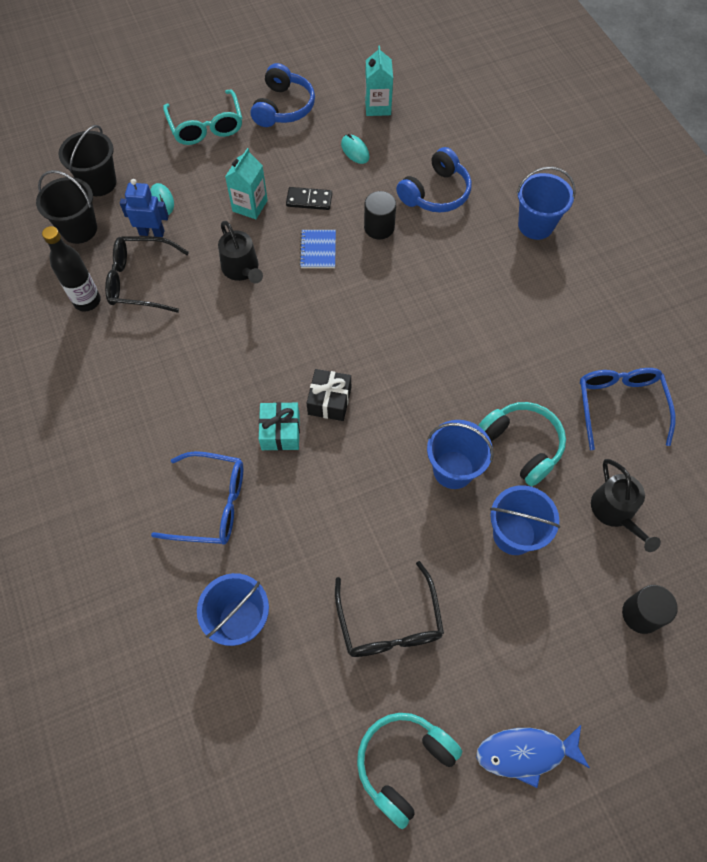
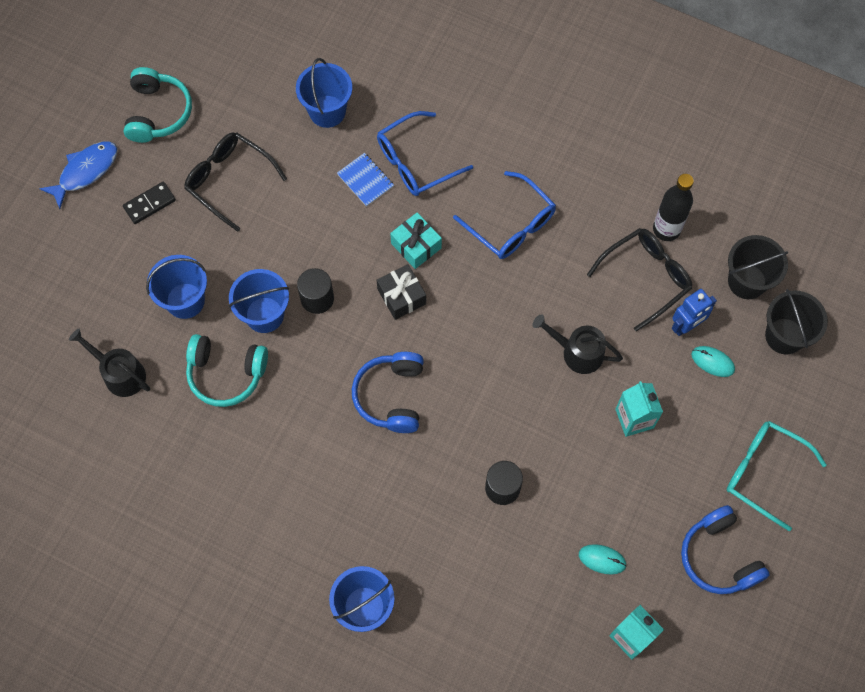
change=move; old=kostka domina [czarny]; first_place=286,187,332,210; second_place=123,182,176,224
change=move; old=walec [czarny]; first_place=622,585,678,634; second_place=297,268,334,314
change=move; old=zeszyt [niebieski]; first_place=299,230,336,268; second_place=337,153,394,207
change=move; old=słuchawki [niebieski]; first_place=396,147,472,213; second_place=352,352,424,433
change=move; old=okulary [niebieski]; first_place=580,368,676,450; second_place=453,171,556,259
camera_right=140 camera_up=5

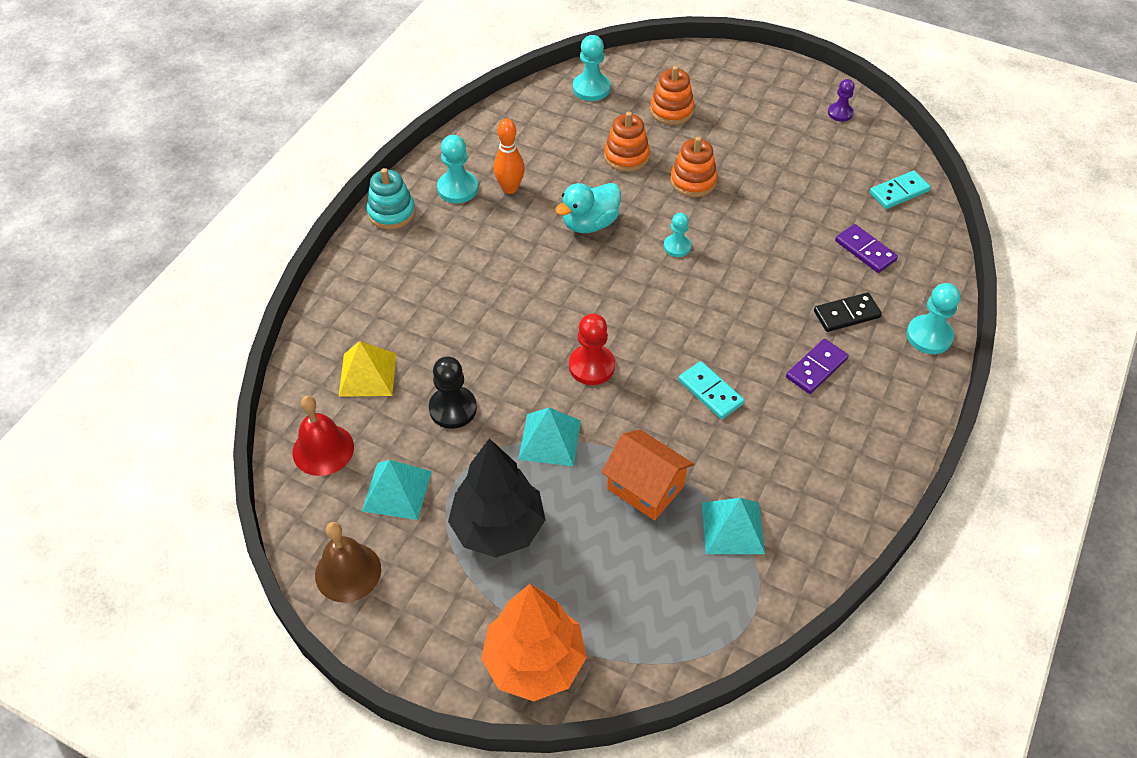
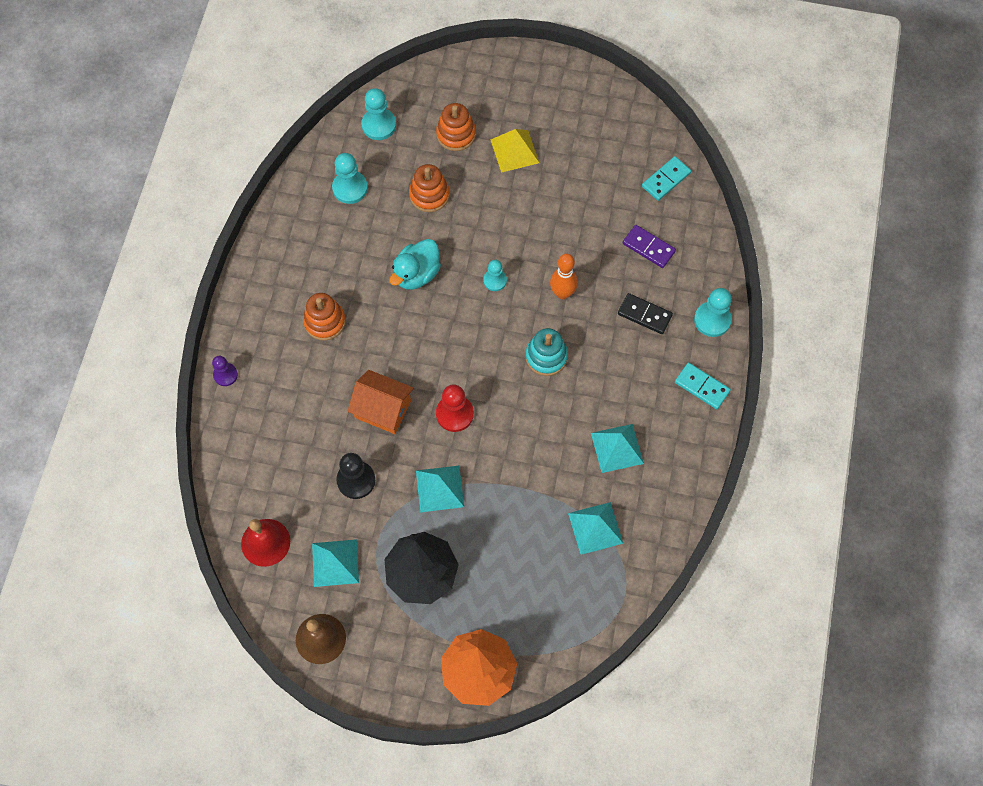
change=move; old=pionek [fioletowy]; first_place=828,79,855,122; second_place=212,356,238,386
change=move; old=zabawka nakładanka [pomarańczowy]; first_place=670,136,717,197; second_place=303,293,346,341
change=move; old=pionek [turkusowy]; first_place=437,135,478,203; second_place=332,153,368,204
change=move; old=domek [pomarańczowy]; first_place=601,429,694,521; second_place=347,370,414,434
change=move; old=piramida [żółty]; first_place=339,341,396,397; second_place=491,129,539,173
change=move; old=zabawka nakładanka [turkusowy]; first_place=367,168,415,230; second_place=525,328,568,376
change=move; old=kręgiel [pomarańczowy]; first_place=493,119,525,194; second_place=550,254,578,299
change=insert; new=piramida [turkusowy]; second_place=591,424,644,473
change=rotate; old=kostka domina [czarny]; first_place=814,293,882,332; second_place=618,293,673,334; degrees=60
change=move; old=kostka domina [turkusowy]; first_place=678,361,745,419; second_place=675,363,731,409
change=delete; old=kostka domina [fioletowy]; first_place=786,339,848,394
camera_right=-15 camera_up=15

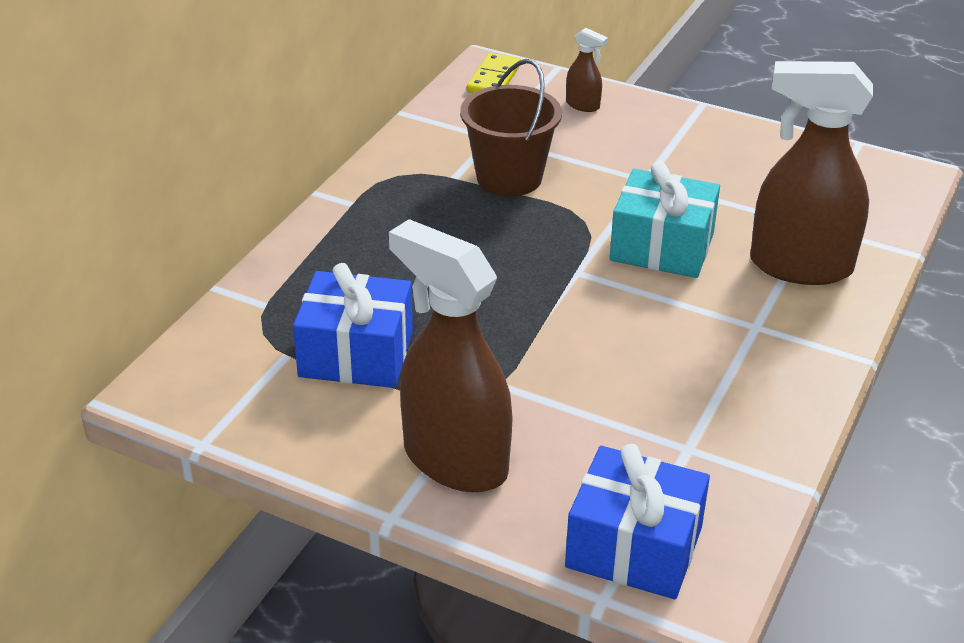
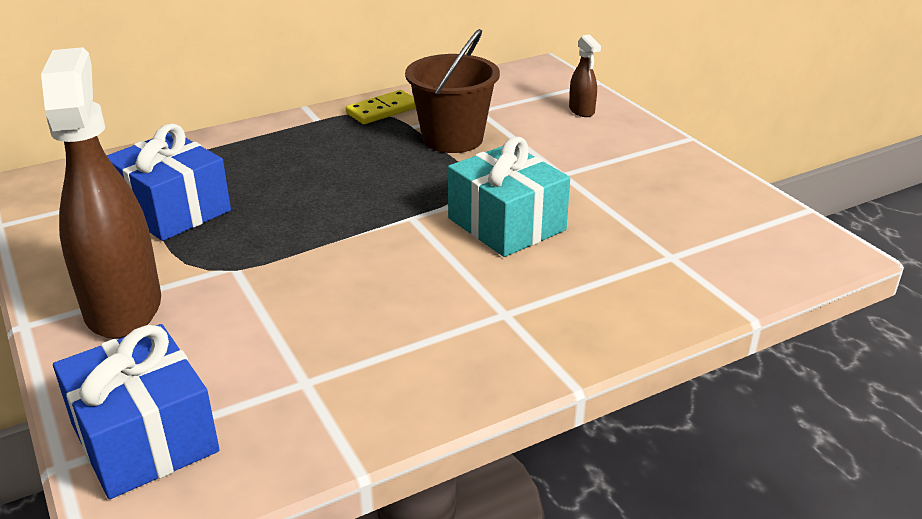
change=move; old=kostka domina [żółty]; first_place=467,53,521,93; second_place=346,90,416,124
change=delete; old=spryskiwacz [brązowy]; first_place=750,61,873,285
camera_right=35 camera_up=-5

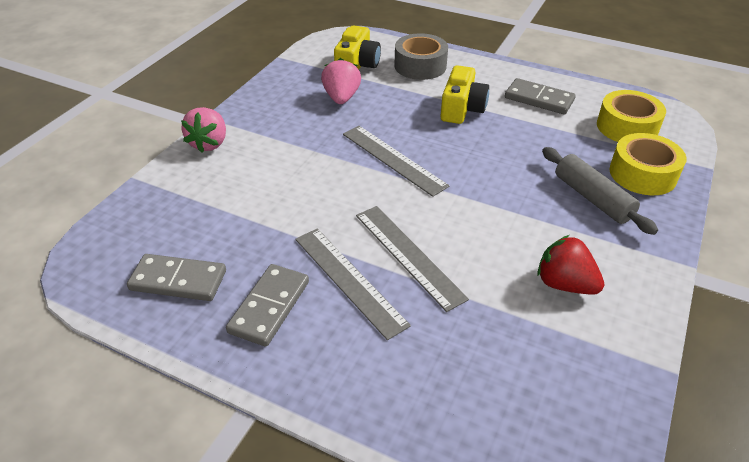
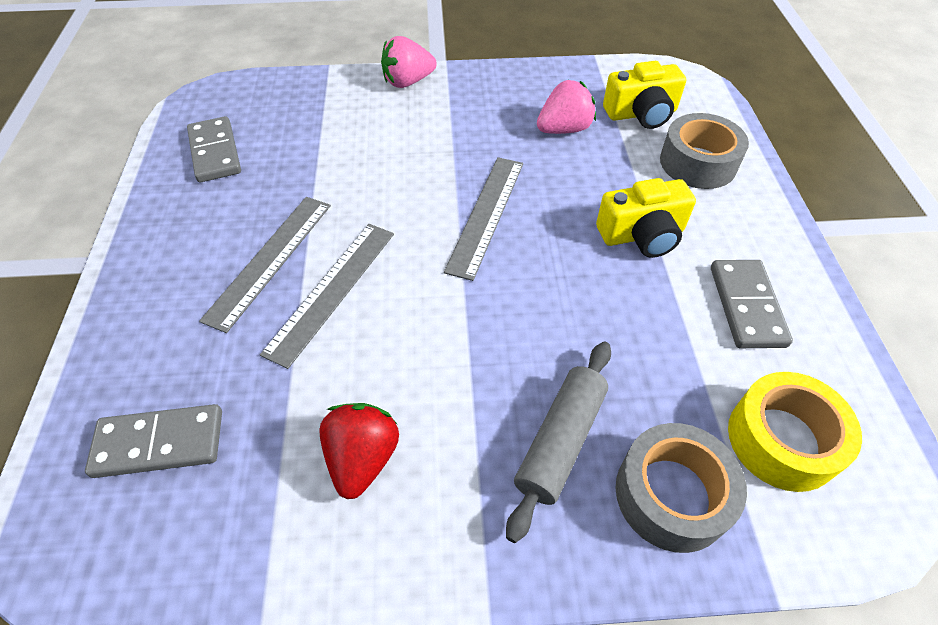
change=move; old=kostka domina [szary]; first_place=226,264,309,347; second_place=85,404,222,478
change=recolor; old=taśma klejąca [żółty]; new=taśma klejąca [szary]; first_place=609,133,686,195; second_place=616,423,747,553
camera_right=60 camera_up=10

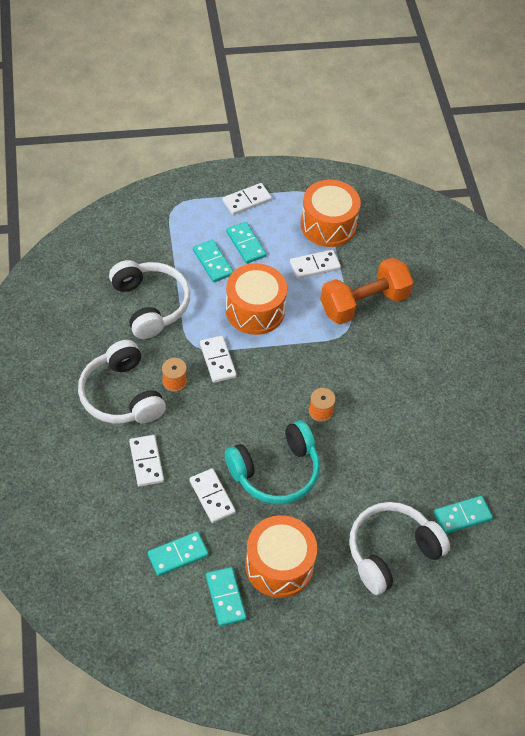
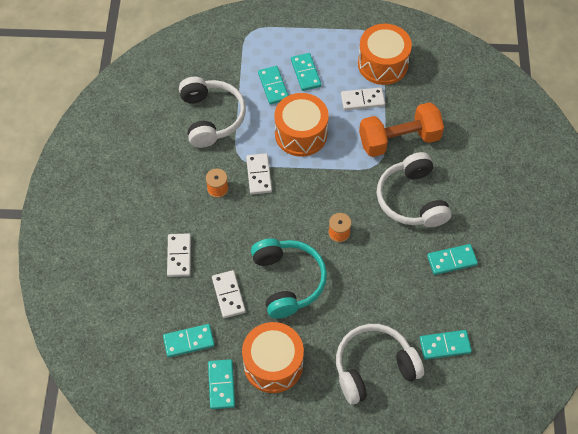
change=rotate; old=słuchawki [turkusowy]; first_place=225,420,320,504; second_place=251,238,327,319; degrees=-90
change=move; old=słuchawki [biały]; first_place=78,340,166,423; second_place=377,152,452,227
change=insert; new=kostka domina [turkusowy]; second_place=427,244,478,275
change=delete; old=kostka domina [biały]; first_place=222,183,272,215
camera_right=15 camera_up=5

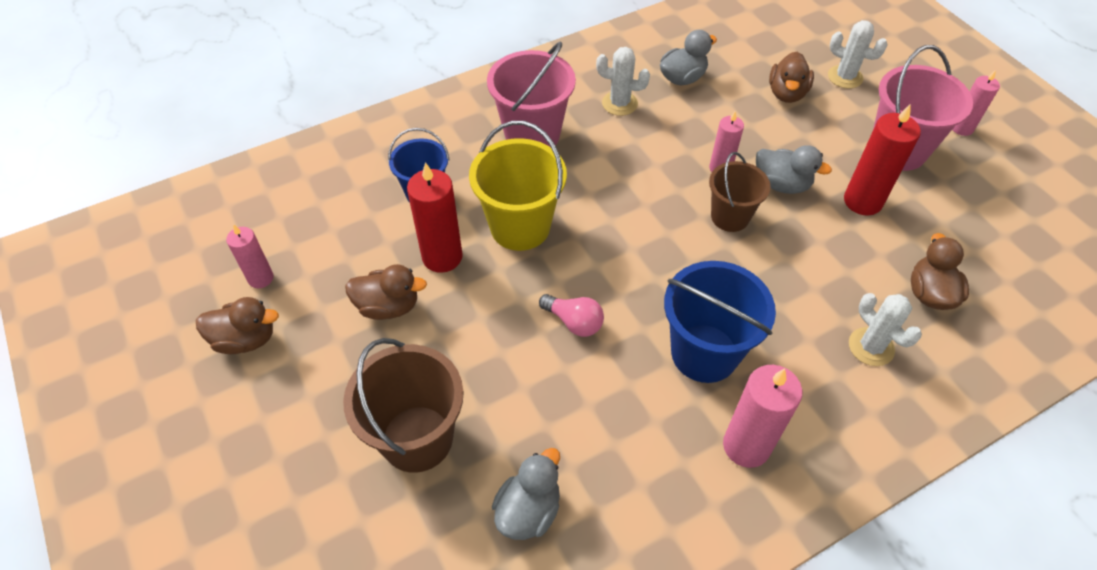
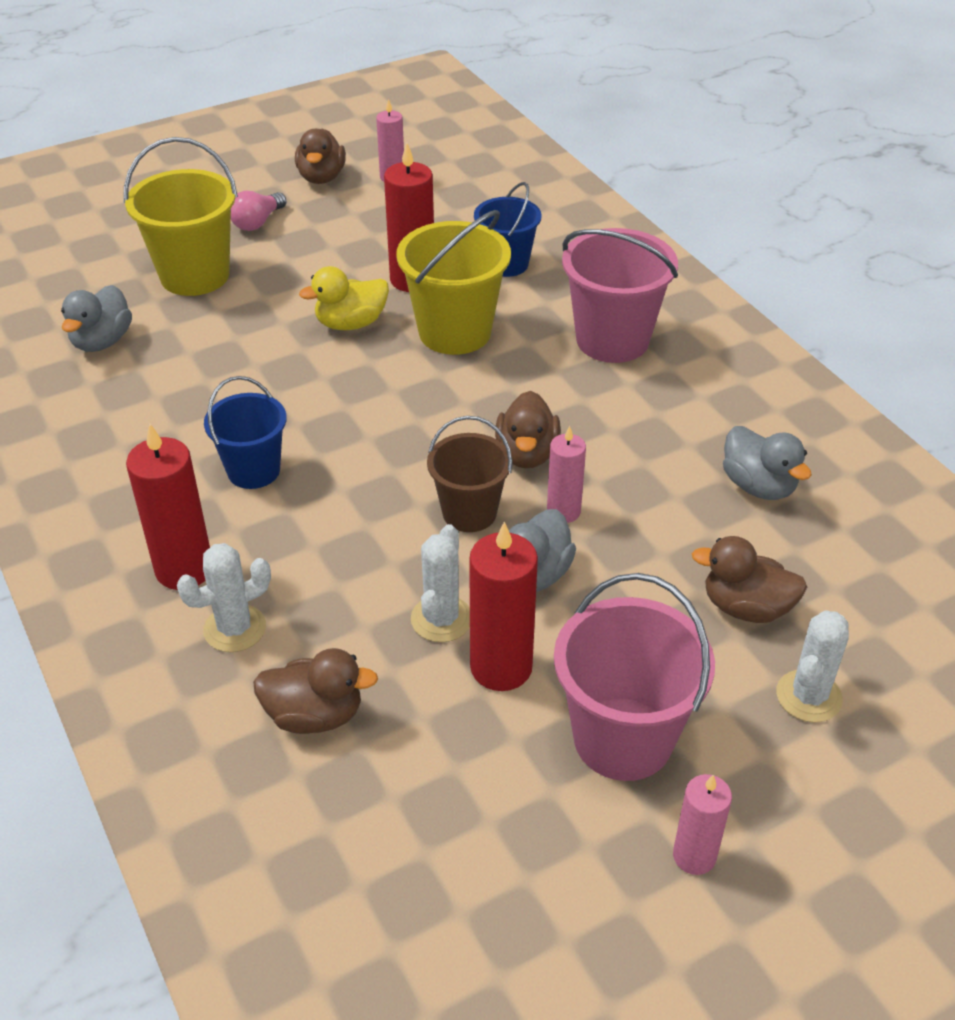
change=rotate; old=kaczka [szary]; first_place=492,448,560,540; second_place=61,285,132,352; degrees=75
change=recolor; old=wiadro [brązowy]; new=wiadro [żółty]; first_place=343,338,464,473; second_place=124,137,238,296
change=insert; new=świeca [czerwony]; second_place=126,423,210,590
change=resize; old=wiadro [niebieski]; first_place=664,261,776,383; second_place=204,376,286,489; factor=0.64
change=move; old=żarówka [różowy]; first_place=539,294,604,337; second_place=231,191,286,231
change=insert; new=kaczka [żółty]; second_place=299,266,389,330
change=move; old=kaktus [biały]; first_place=596,47,650,116; second_place=411,524,470,642
change=move; old=kaczka [brązowy]; first_place=345,264,427,320; second_place=495,391,561,469
change=delete; old=świeca [różowy]; first_place=723,365,802,468
camera_right=90 camera_up=-10

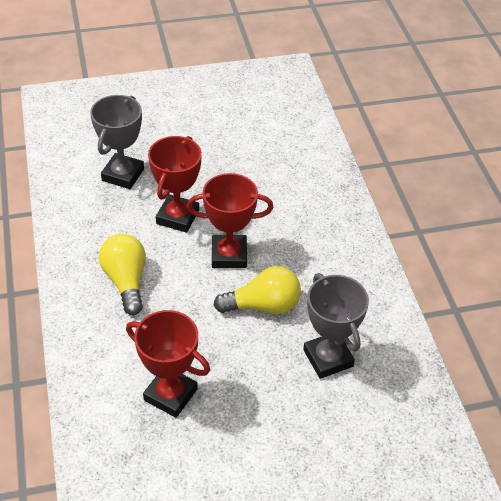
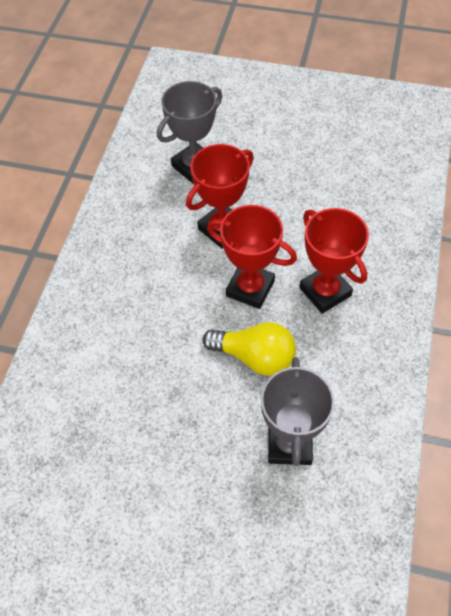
change=move; old=puchar [czerwony]; first_place=126,310,210,418; second_place=299,208,369,314
change=delete; old=żarówka [żółty]; first_place=99,234,146,315
camera_right=30 camera_up=10

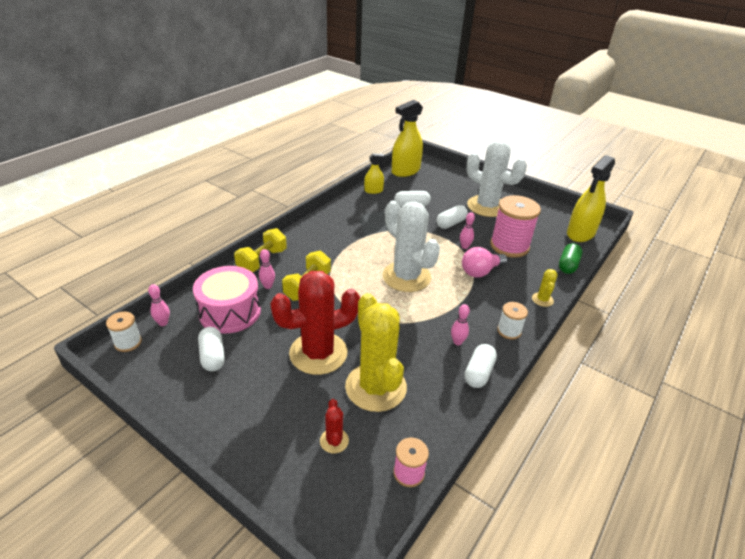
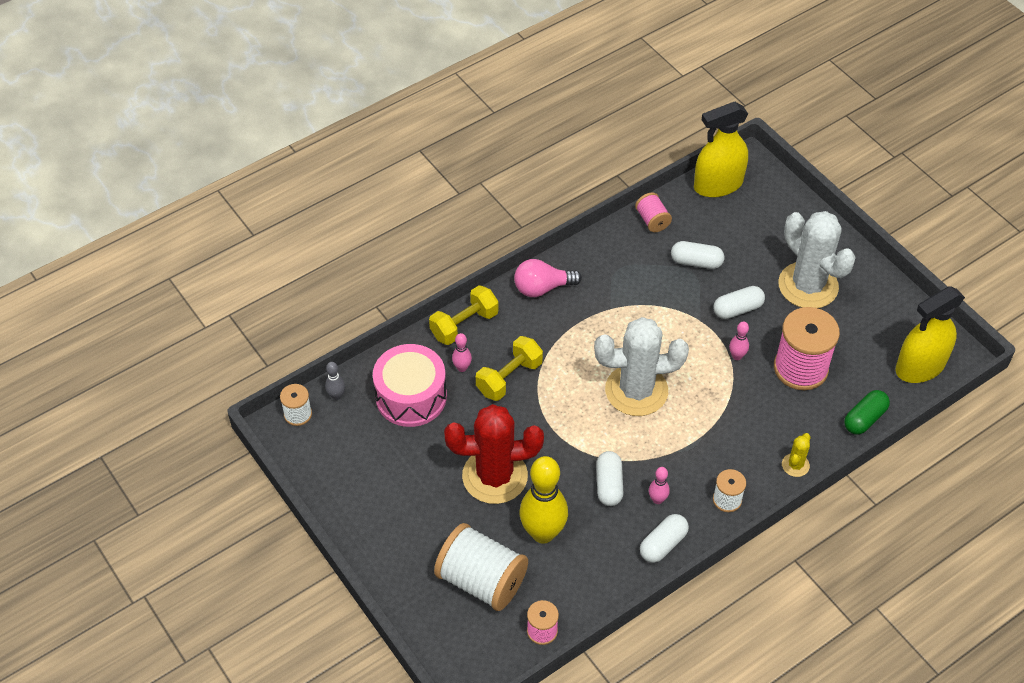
change=recolor; old=kręgiel [różowy]; new=kręgiel [szary]; first_place=148,284,170,326; second_place=325,362,345,400
change=replace; old=kaktus [czerwony]; new=szpulka [biały]; first_place=320,399,349,453; second_place=434,523,528,611
change=move; old=żarówka [różowy]; first_place=462,247,508,278; second_place=514,259,582,297
change=replace; old=kaktus [żółty]; new=kręgiel [żółty]; first_place=345,293,407,412; second_place=520,456,568,543
change=rotate; old=kaktus [biały]; first_place=383,201,440,292; second_place=594,317,689,416; degrees=-75
change=move; old=kapsułka [biały]; first_place=198,327,225,371; second_place=596,451,623,506
change=replace; old=spryskiwacz [żółty]; new=szpulka [różowy]; first_place=364,153,386,194; second_place=635,192,672,232
camera_right=20 camera_up=15

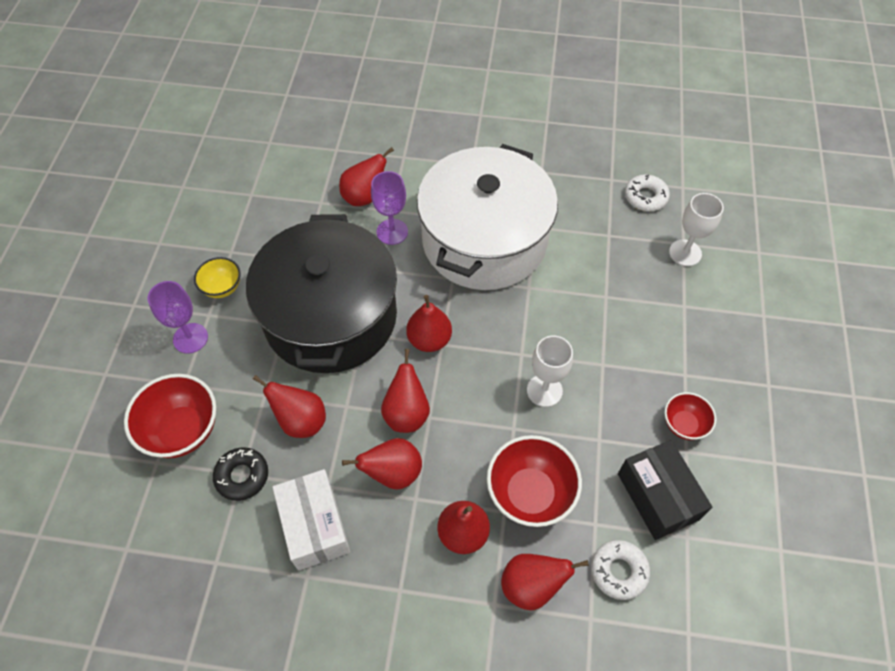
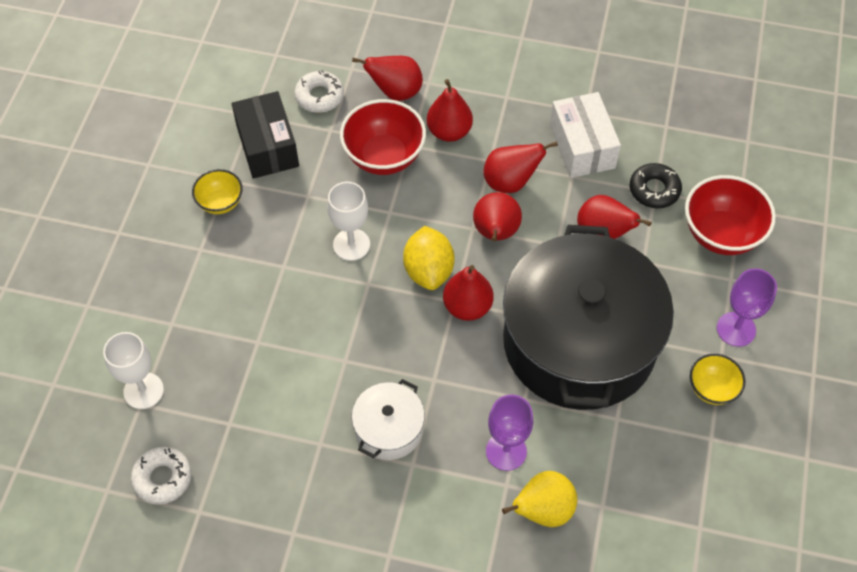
change=recolor; old=miska [czerwony]; new=miska [żółty]; first_place=665,392,716,440; second_place=192,169,243,214
change=resize; old=garnek [biały]; first_place=417,144,558,290; second_place=352,379,425,460; factor=0.43
change=insert; new=cytryna [żółty]; second_place=403,226,455,290
change=recolor; old=gruszka [czerwony]; new=gruszka [żółty]; first_place=339,147,394,206; second_place=502,471,577,527
camera_right=-175 camera_up=0

